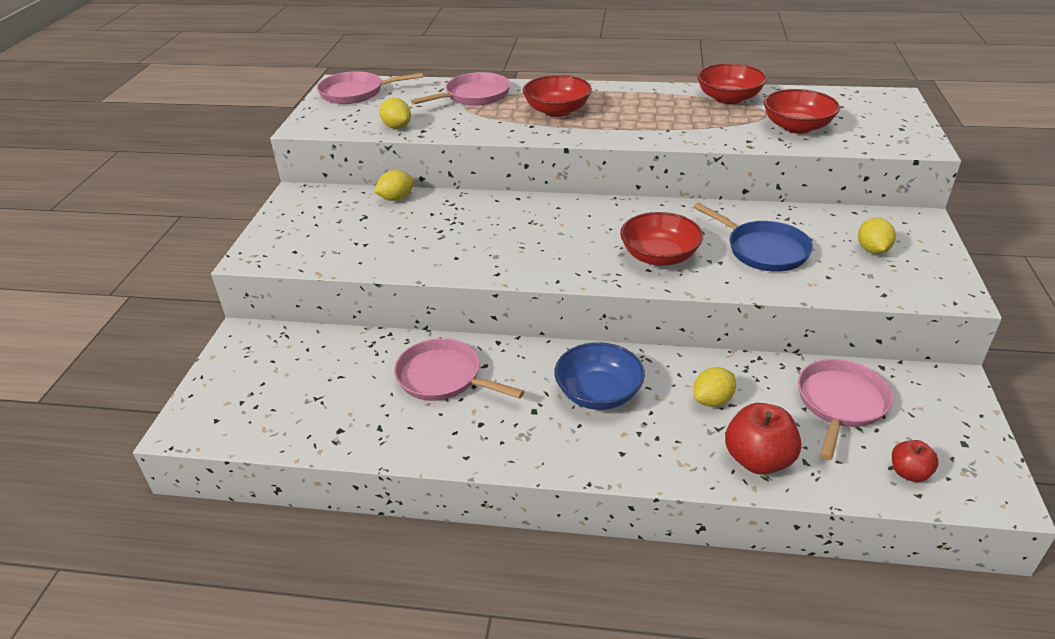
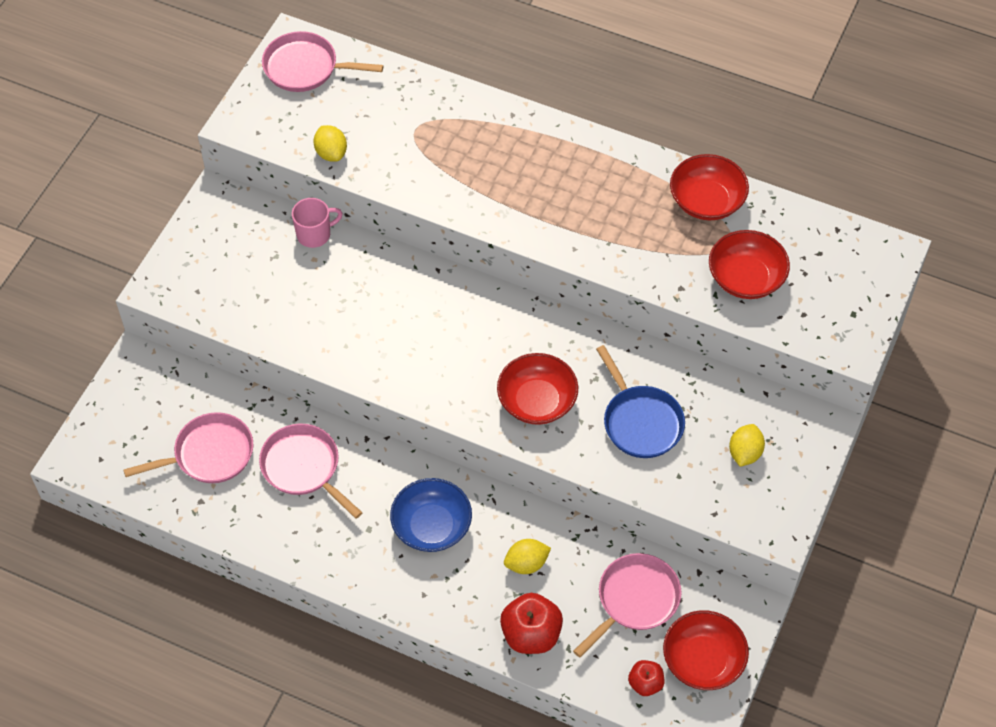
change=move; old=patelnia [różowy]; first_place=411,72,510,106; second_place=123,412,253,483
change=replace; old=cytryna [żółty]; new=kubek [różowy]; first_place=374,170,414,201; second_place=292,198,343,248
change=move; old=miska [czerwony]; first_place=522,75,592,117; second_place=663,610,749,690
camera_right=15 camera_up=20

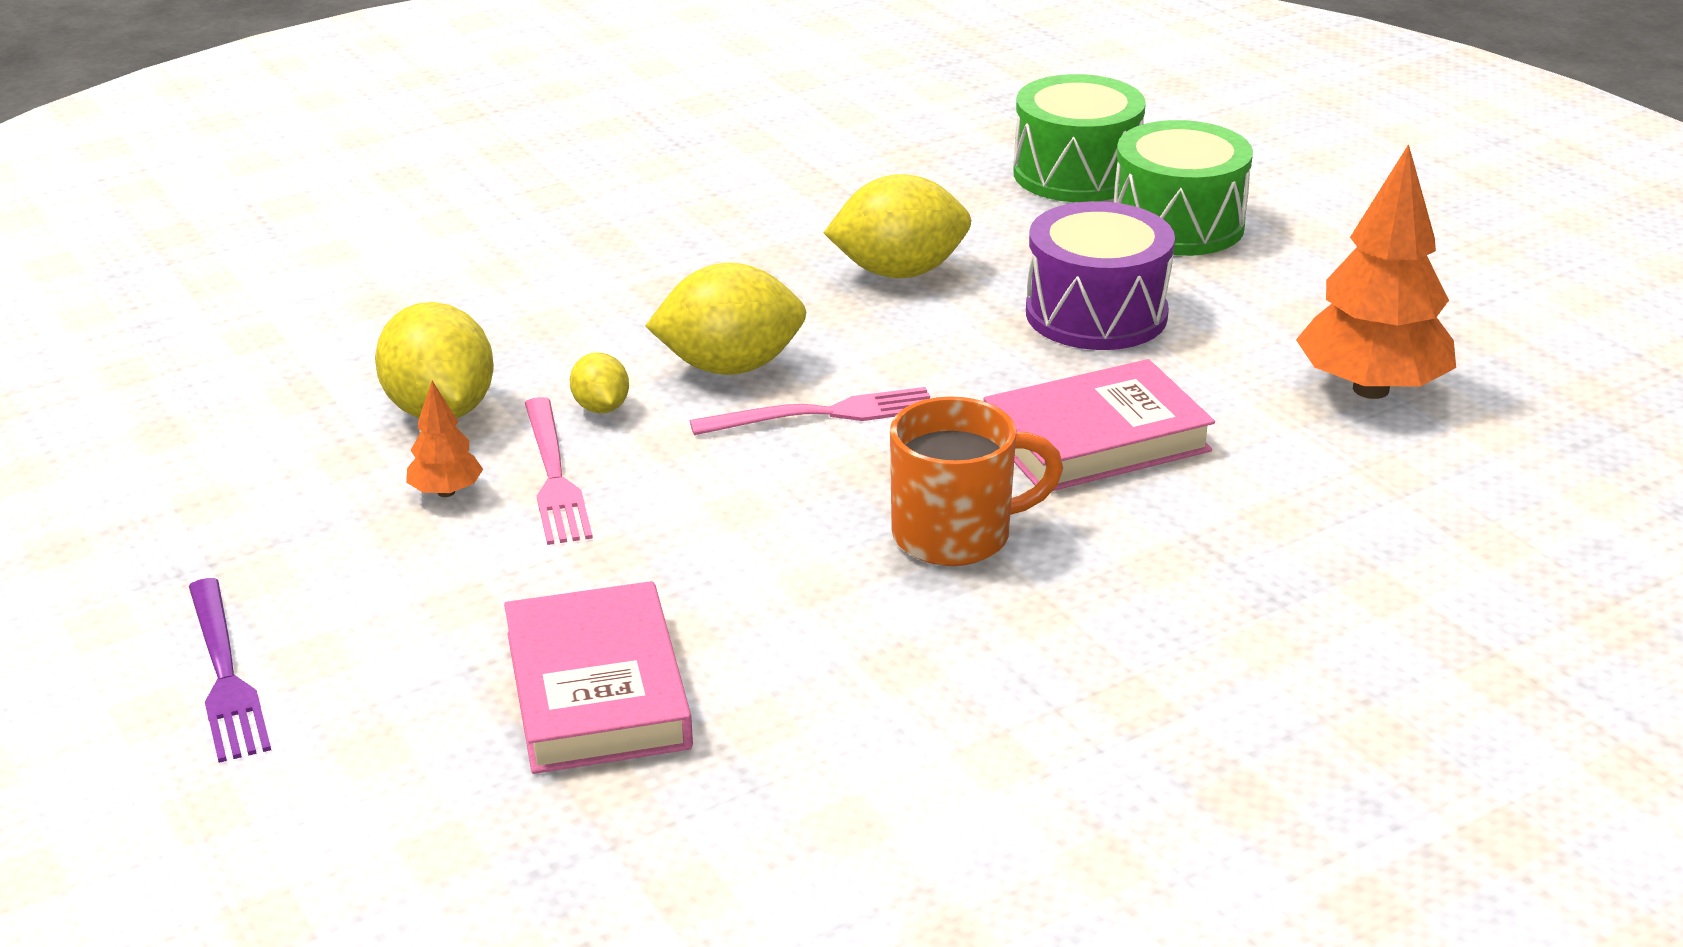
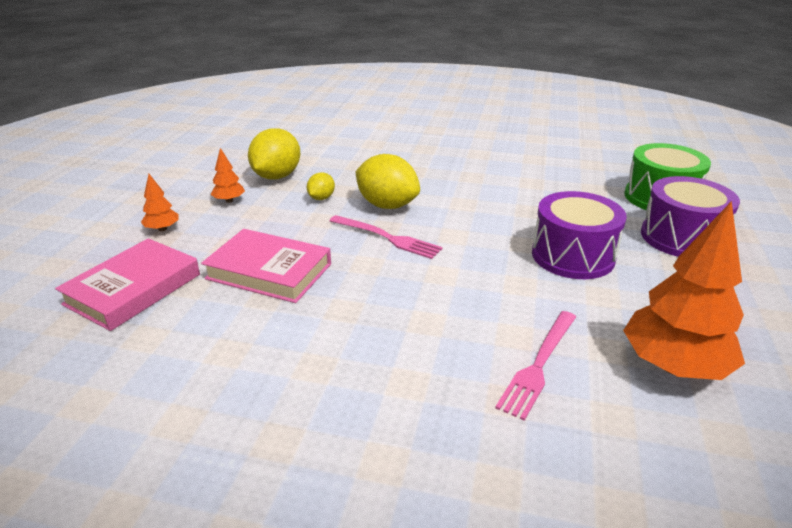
change=insert; new=drzewko [pomarańczowy]; second_place=141,174,179,231
change=move; old=książka [różowy]; first_place=984,359,1215,491; second_place=201,229,331,303
change=move; old=widelec [różowy]; first_place=525,397,593,545; second_place=495,311,576,421
change=recolor; old=bęben [zielony]; new=bęben [fioletowy]; first_place=1114,120,1253,256; second_place=641,176,740,257
change=delete; old=widelec [fioletowy]; first_place=189,578,271,763
change=delete; old=cytryna [żółty]; first_place=824,174,971,278
change=delete; old=kubek [pomarańczowy]; first_place=890,396,1063,566
camera_right=45 camera_up=0

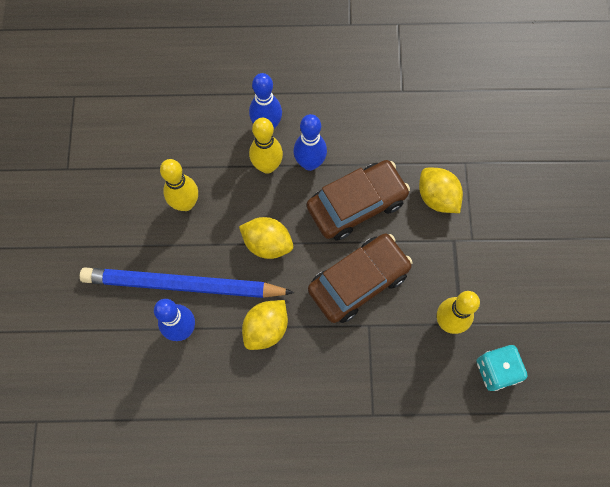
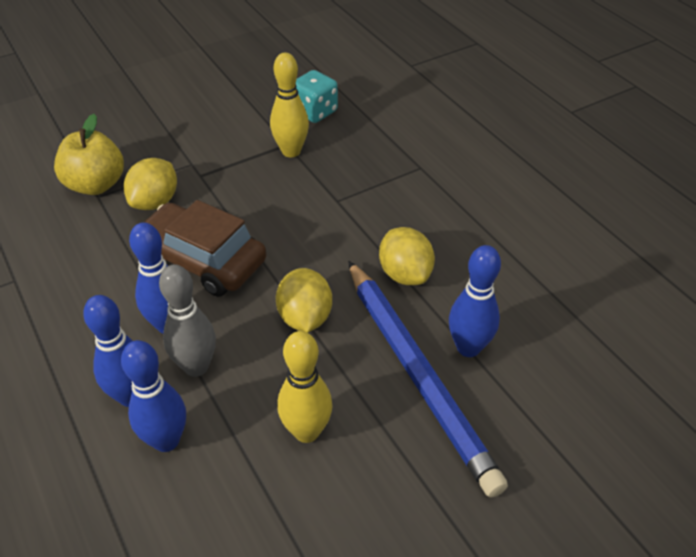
change=insert; new=jabłko [żółty]; second_place=54,114,124,195
change=insert; new=kręgiel [niebieski]; second_place=121,340,186,452
change=recolor; old=kręgiel [żółty]; new=kręgiel [szary]; first_place=249,118,283,174; second_place=159,265,216,377
change=rotate; old=cytryna [żółty]; first_place=242,300,288,350; second_place=379,227,435,285; degrees=60
change=delete; old=samochód [brązowy]; first_place=308,233,413,323
camera_right=-120 camera_up=-25

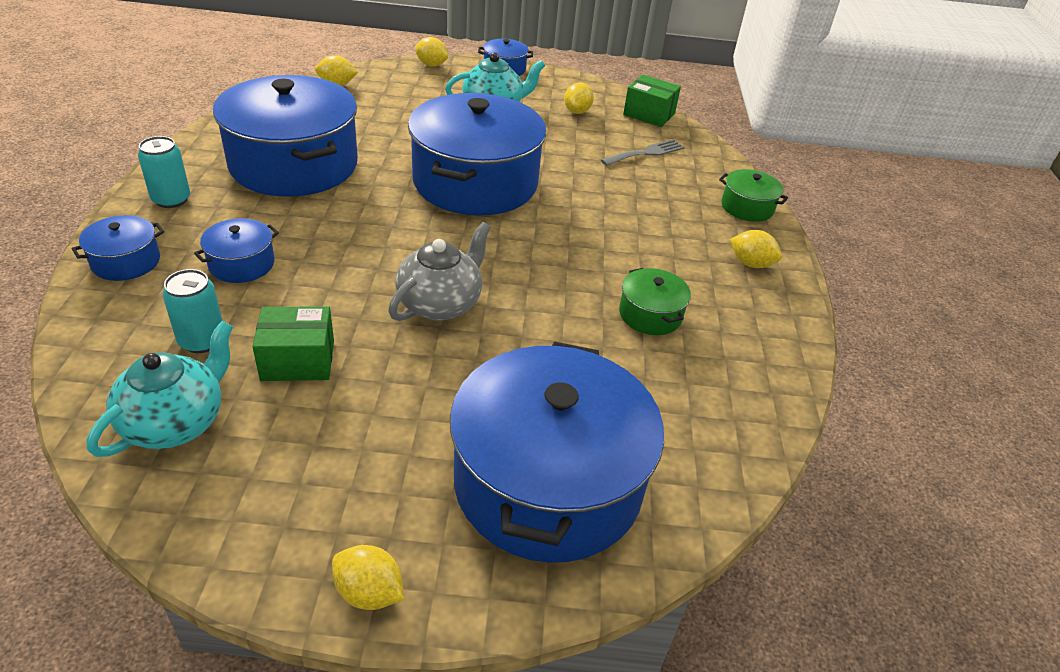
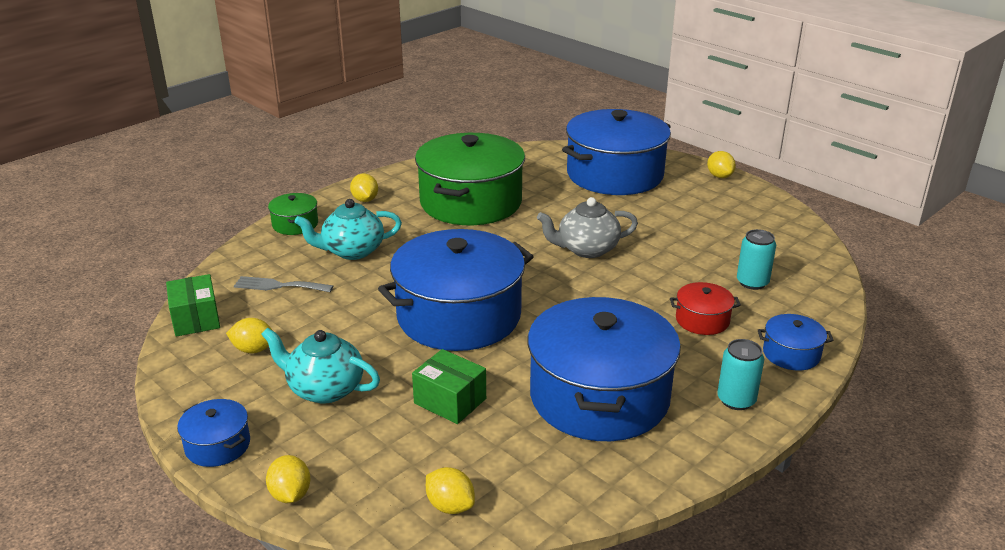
change=rotate; old=cytryna [żółty]; first_place=564,82,594,114; second_place=226,318,273,353; degrees=45
change=move; old=imbryk [turkusowy]; first_place=87,321,233,457; second_place=294,199,402,260
change=move; old=pudełko [zielony]; first_place=252,306,334,381; second_place=412,349,486,424
change=resize; old=garnek [zielony]; first_place=619,268,691,335; second_place=415,133,525,225; factor=2.33
change=recolor; old=garnek [niebieski]; new=garnek [czerwony]; first_place=194,218,279,283; second_place=670,282,741,335
camera_right=-135 camera_up=-10

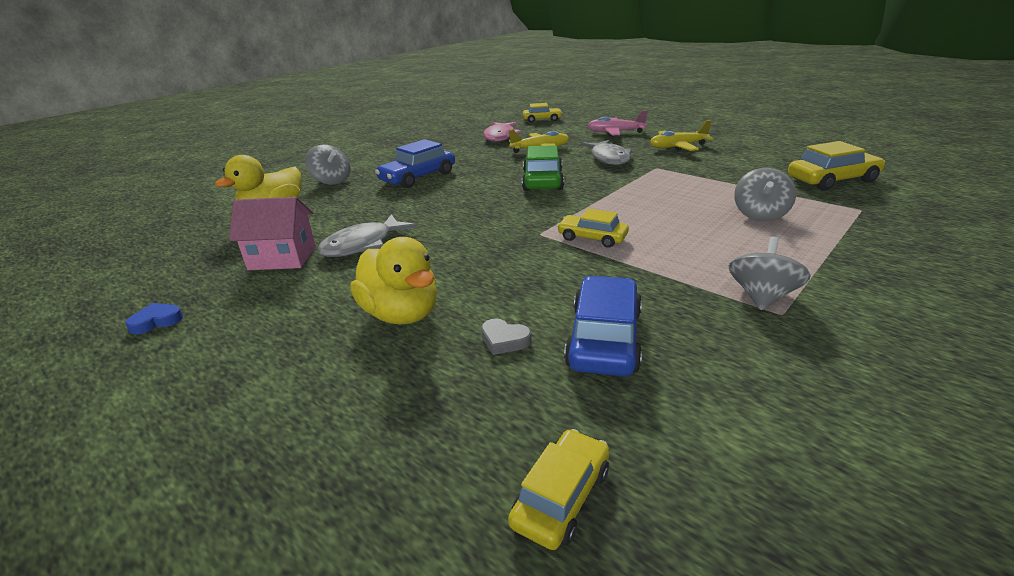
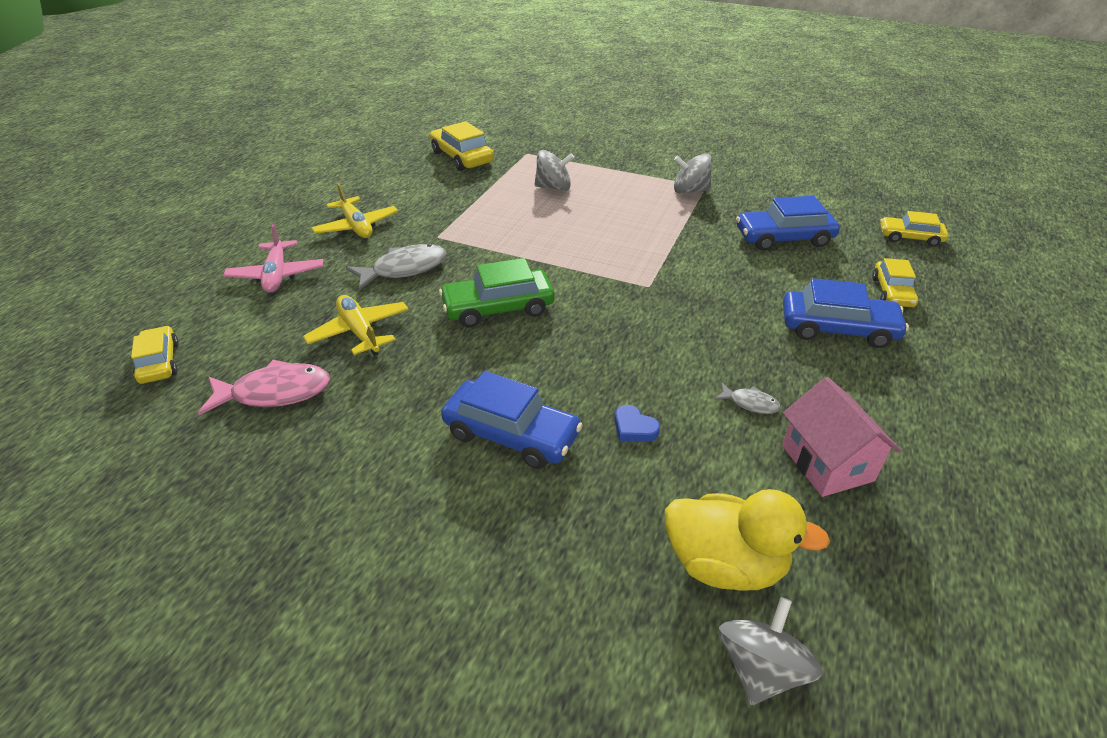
change=move; old=serce [niebieski]; first_place=125,303,183,334; second_place=615,405,660,442
change=resize; old=ryba [szary]; first_place=317,214,417,257; second_place=714,382,781,414; factor=0.51
change=move; old=bączek [szary]; first_place=305,145,351,185; second_place=719,597,823,705
change=replace; old=kaczka [żółty]; new=samochód [niebieski]; first_place=350,237,437,324; second_place=783,278,909,348
change=move; old=samochód [żółty]; first_place=557,208,629,248; second_place=872,258,918,307
change=delete; old=serce [szary]; first_place=481,318,531,355
camera_right=-110 camera_up=10

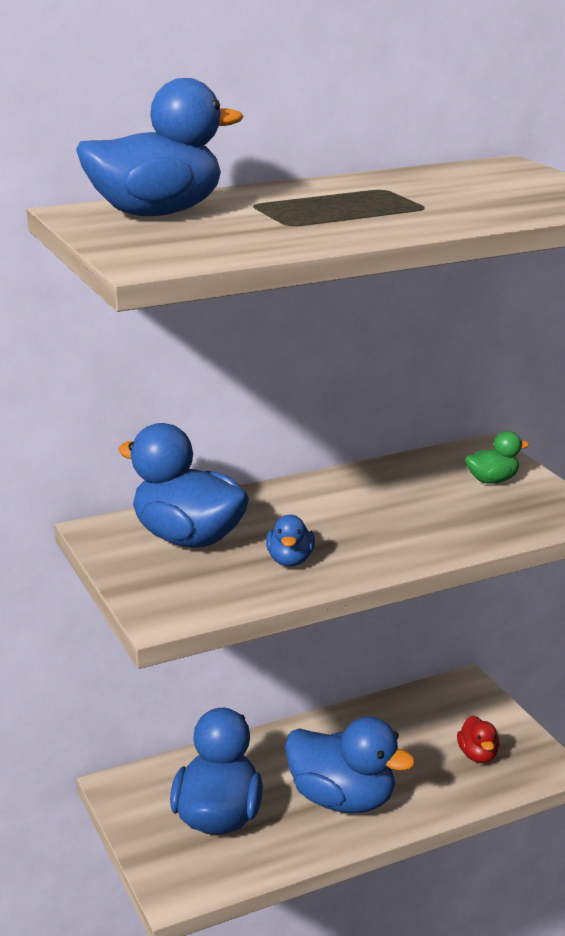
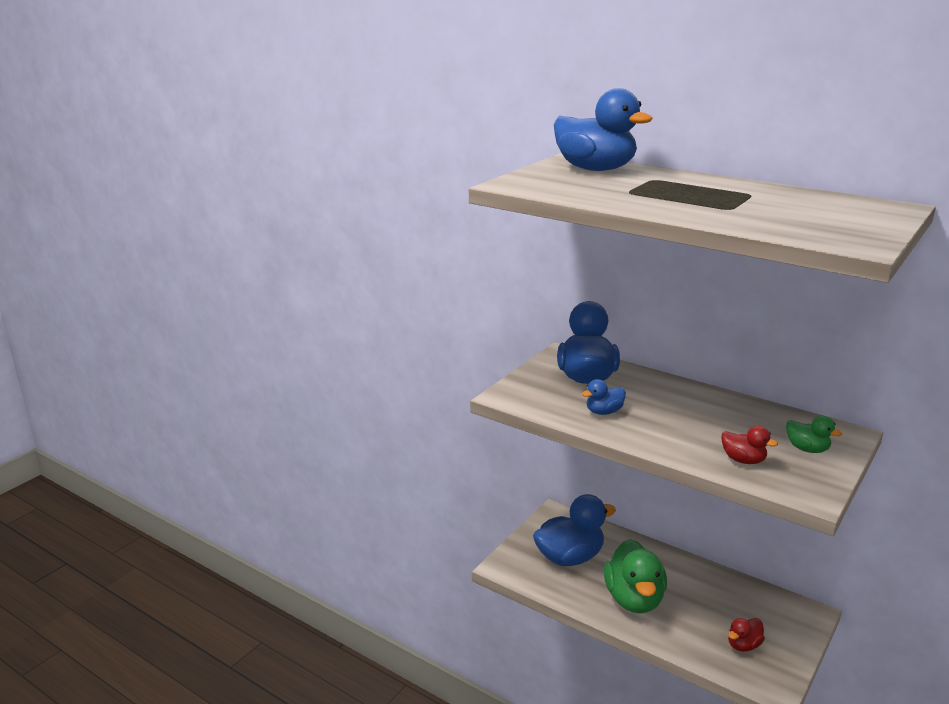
change=recolor; old=kaczka [niebieski]; new=kaczka [zielony]; first_place=285,717,415,813; second_place=604,539,667,614
change=insert; new=kaczka [czerwony]; second_place=721,426,778,464
camera_right=60 camera_up=0

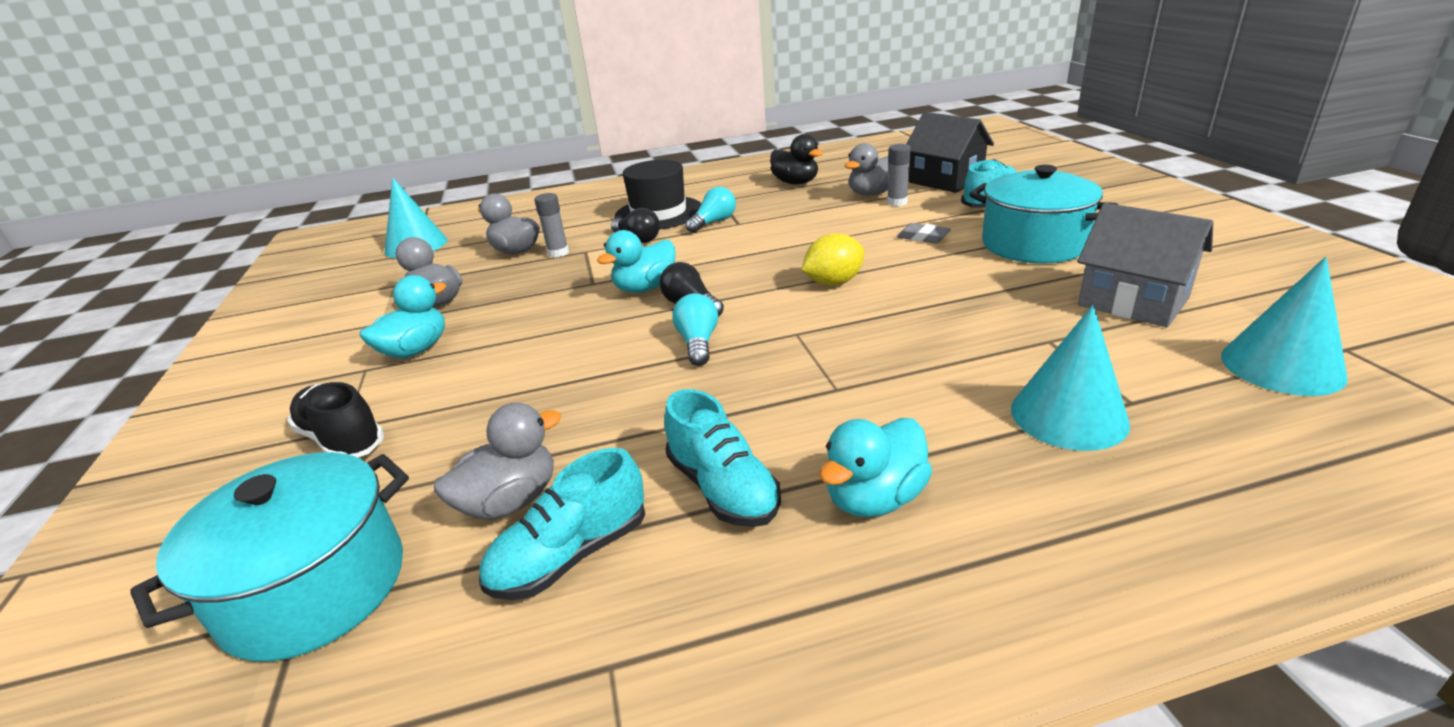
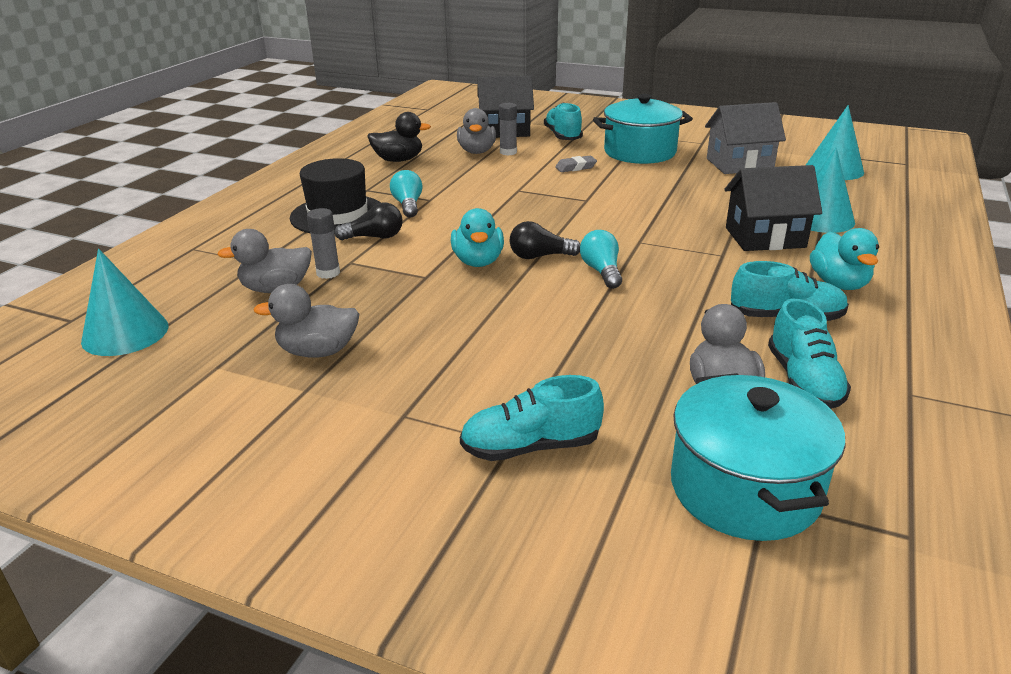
change=recolor; old=but [czarny]; new=but [turkusowy]; first_place=287,382,384,457; second_place=460,375,604,461
change=rotate; old=żarówka [turkusowy]; first_place=672,293,718,366; second_place=580,230,622,289; degrees=45
change=insert; new=domek [czarny]; second_place=724,165,822,251
change=delete; old=kaczka [turkusowy]; first_place=359,275,446,359
change=delete; old=cytryna [żółty]; first_place=801,233,865,286
camera_right=-55 camera_up=0

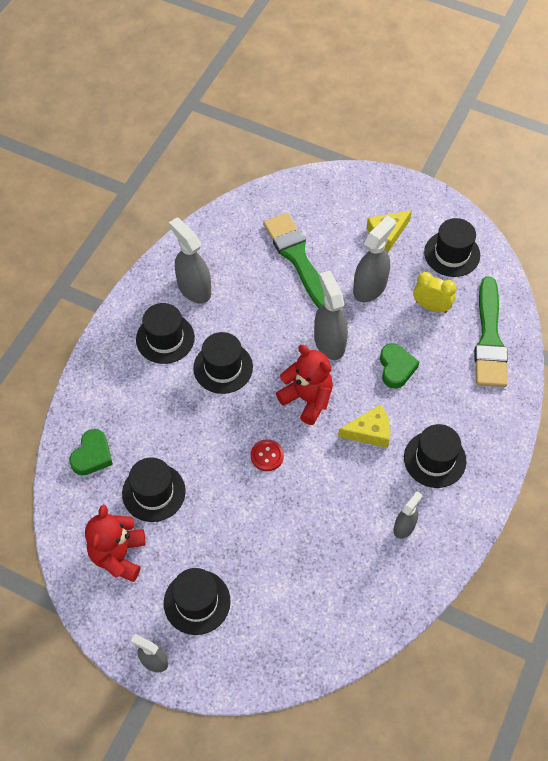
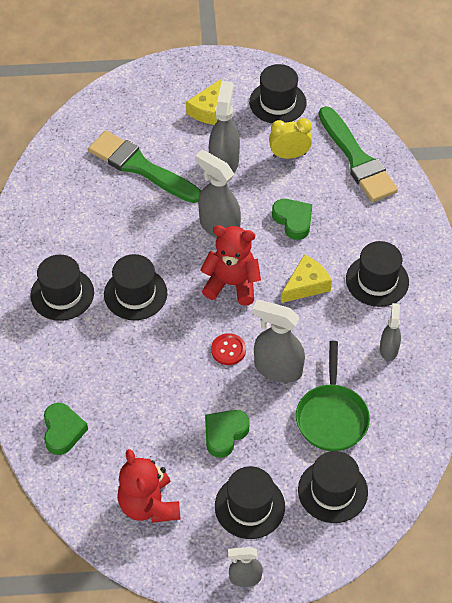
change=insert; new=serce [zielony]; second_place=205,410,250,458
change=move; old=spryskiwacz [szary]; first_place=169,218,211,303; second_place=252,300,305,383
change=insert; new=patelnia [zielony]; second_place=296,341,370,451
change=move; old=kapelusz [czarny]; first_place=122,457,186,522; second_place=298,451,368,523
camera_right=-30 camera_up=-5

